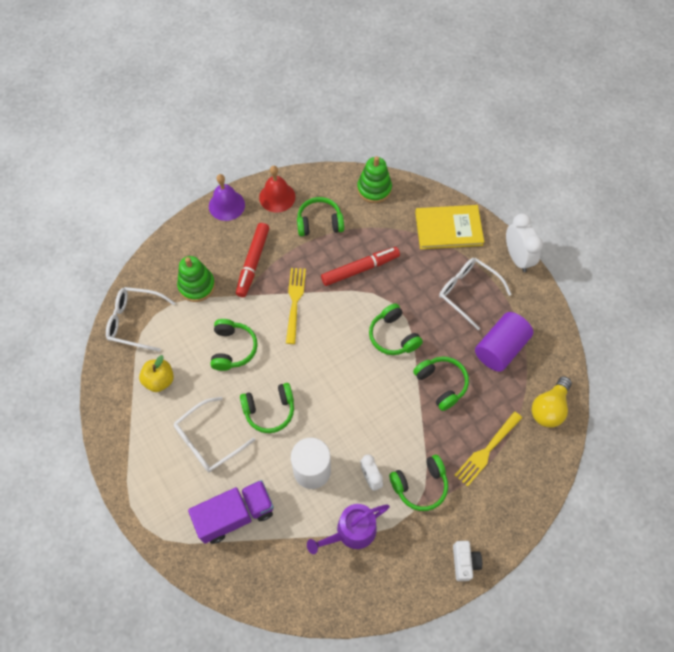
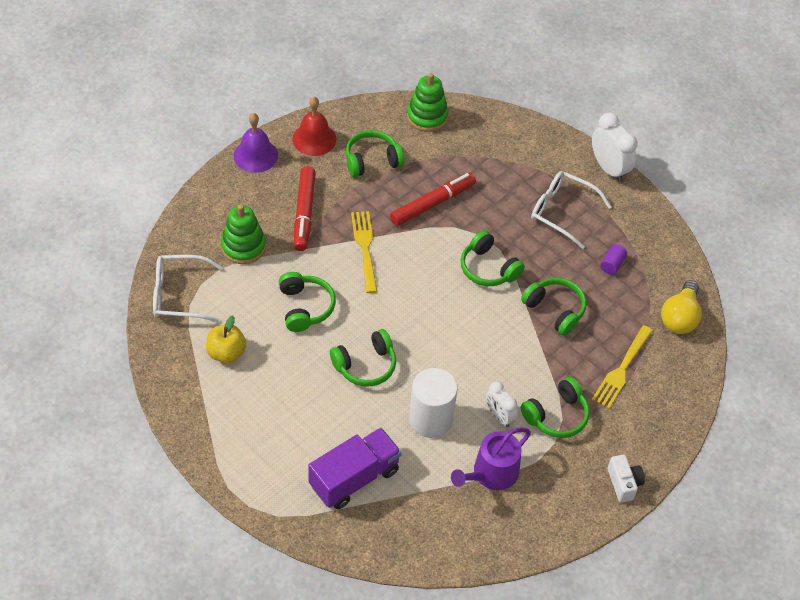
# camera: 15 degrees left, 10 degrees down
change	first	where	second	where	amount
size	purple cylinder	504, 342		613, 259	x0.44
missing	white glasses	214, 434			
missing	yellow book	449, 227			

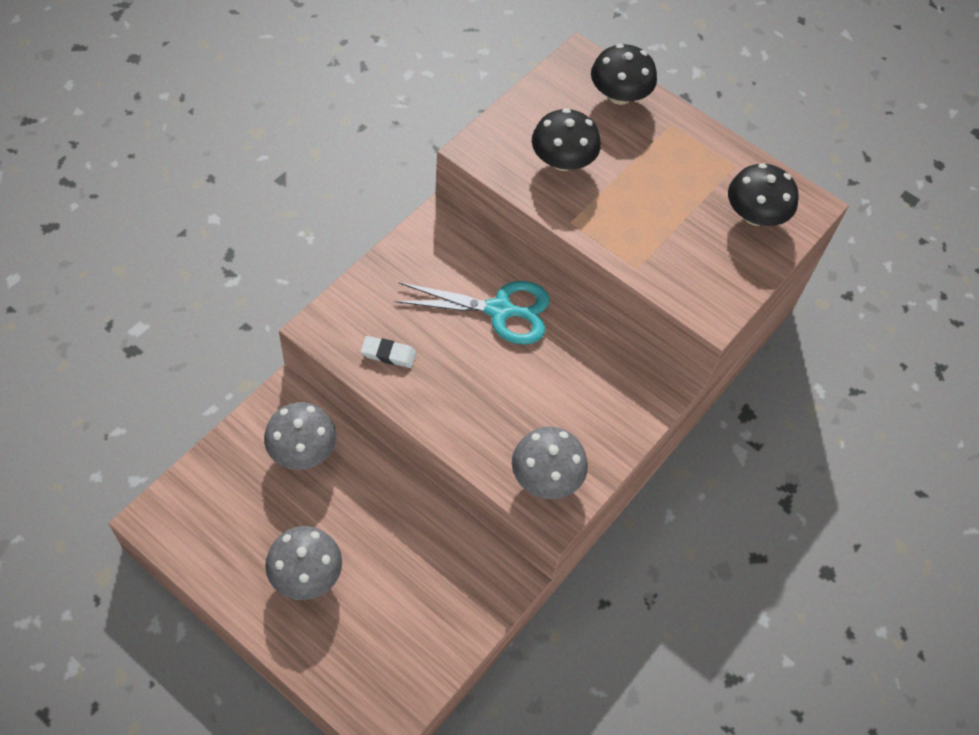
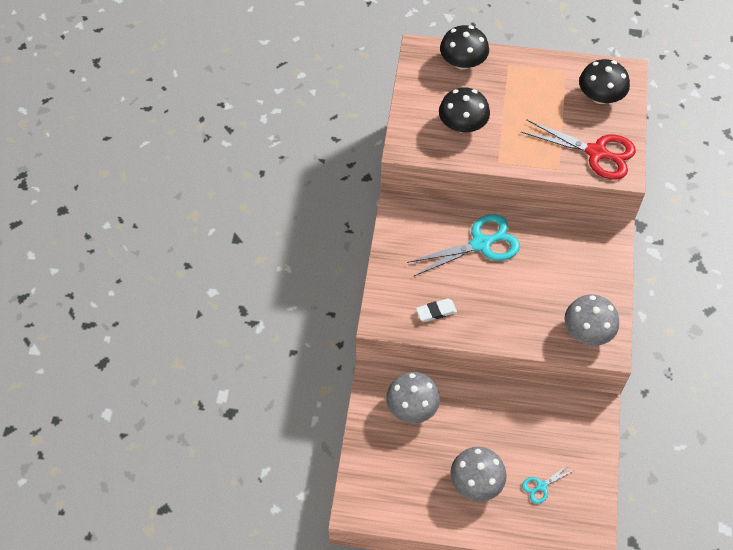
# camera: 25 degrees left, 0 degrees up
change	first	where	second	where	amount
appeared			red scissors	578, 149	
appeared			turquoise scissors	548, 483	

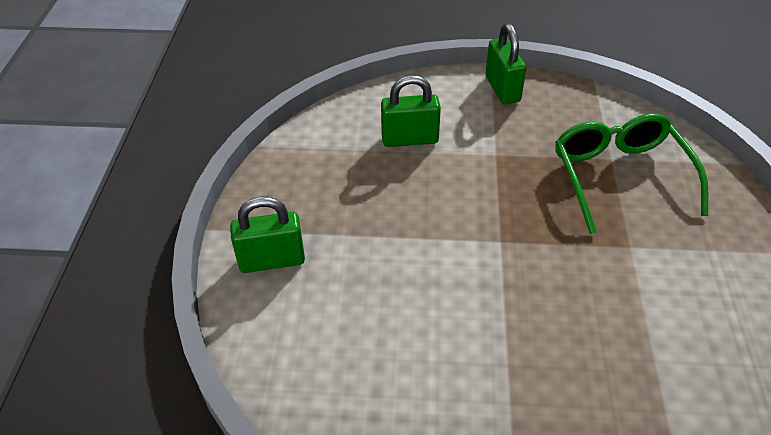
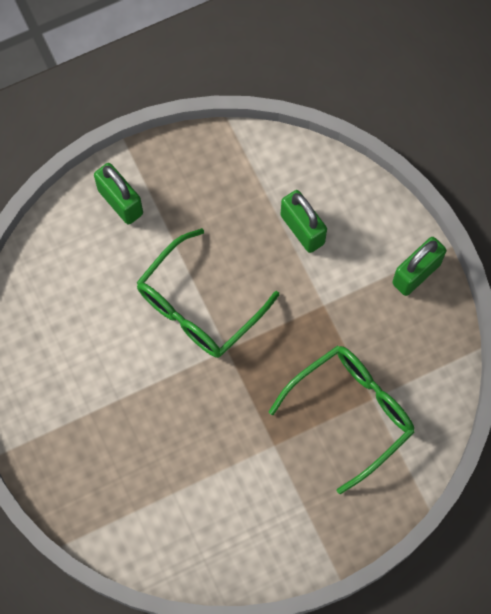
# camera: 60 degrees right, 25 degrees up
change	first	where	second	where	amount
appeared			green glasses	207, 293	

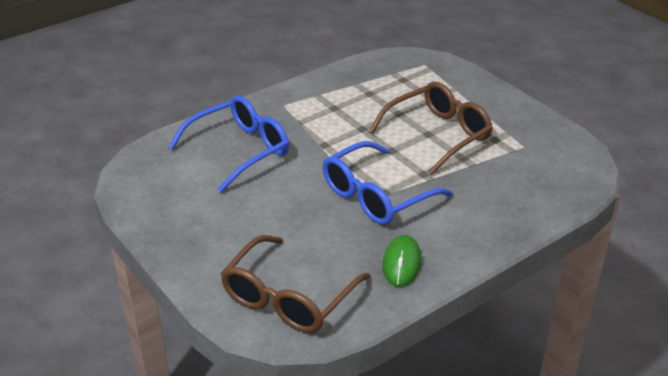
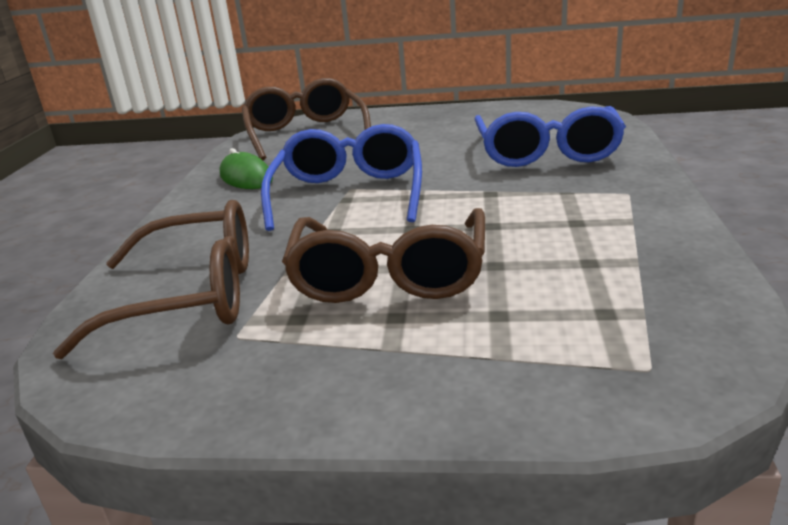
# camera: 135 degrees right, 10 degrees down
change	first	where	second	where	amount
appeared			brown glasses	151, 279	

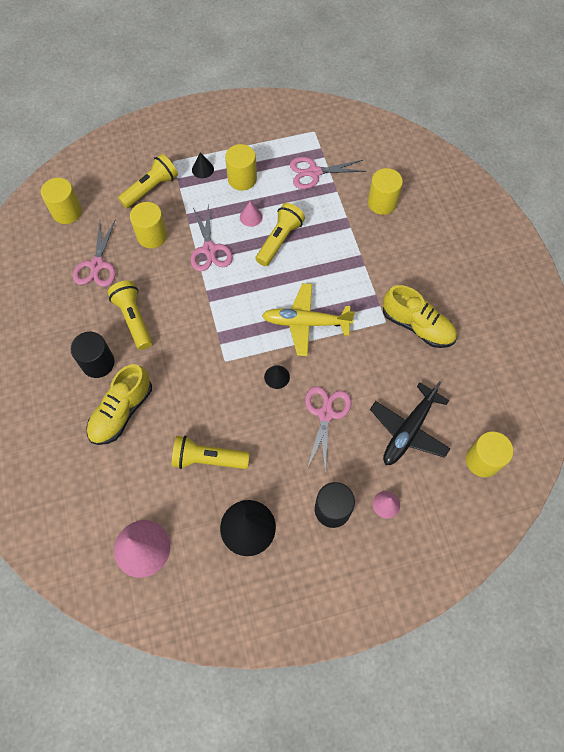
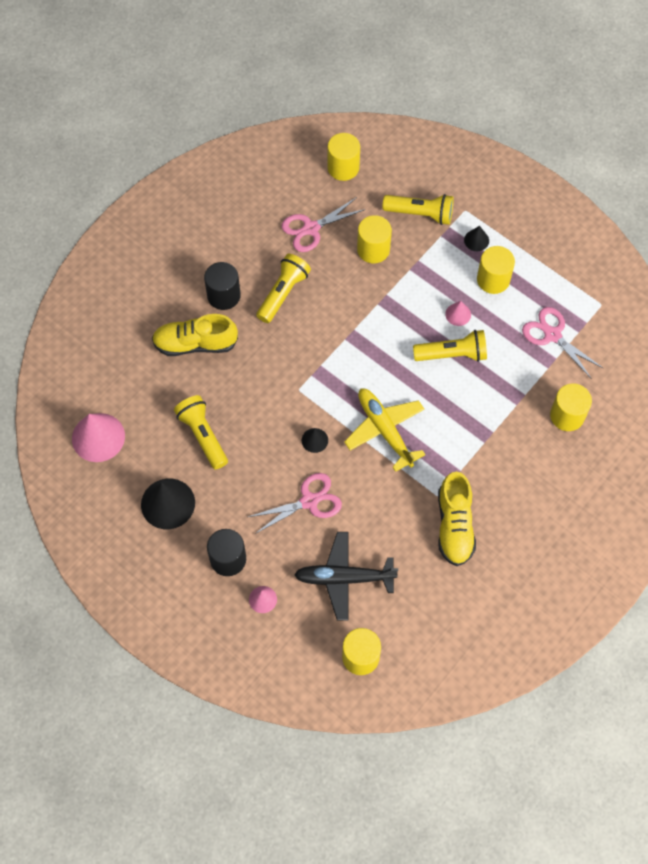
# camera: 55 degrees right, 0 degrees up
change	first	where	second	where	amount
missing	pink scissors	211, 238			

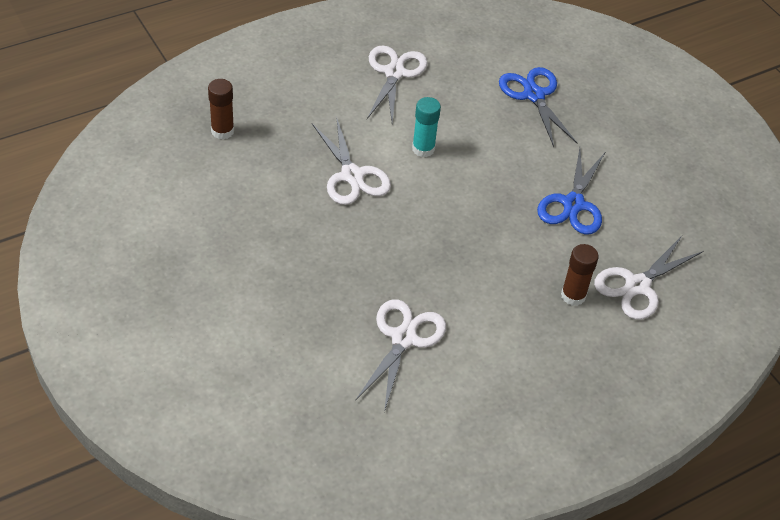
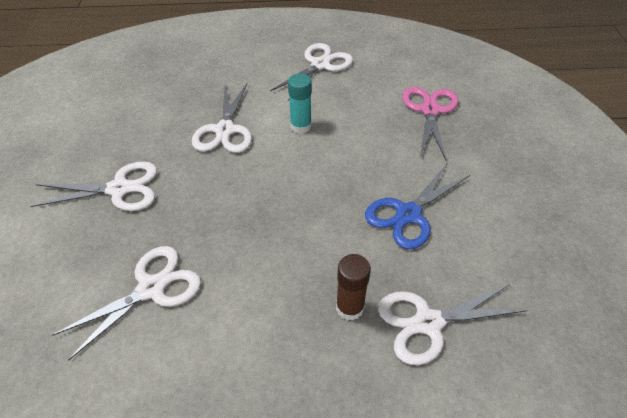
# camera: 30 degrees right, 0 degrees up
change	first	where	second	where	amount
appeared			white scissors	94, 186	
colour	blue scissors	538, 107	pink scissors	430, 123	
missing	brown glue stick	221, 109			

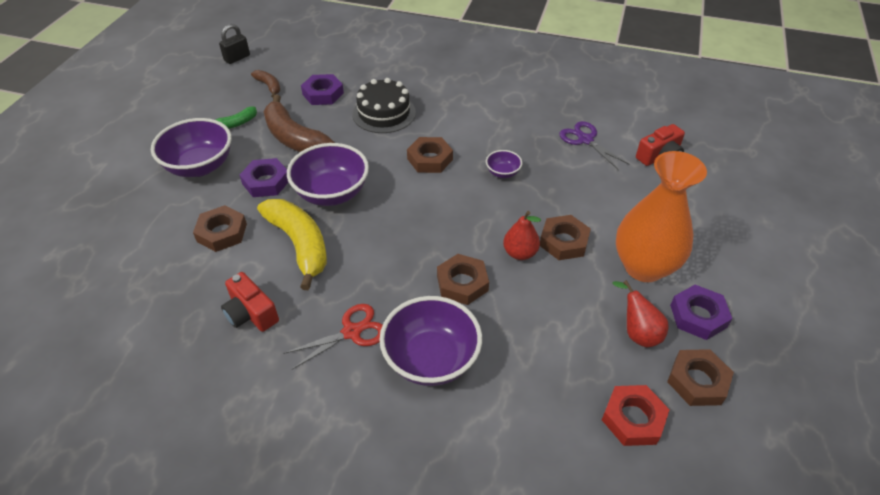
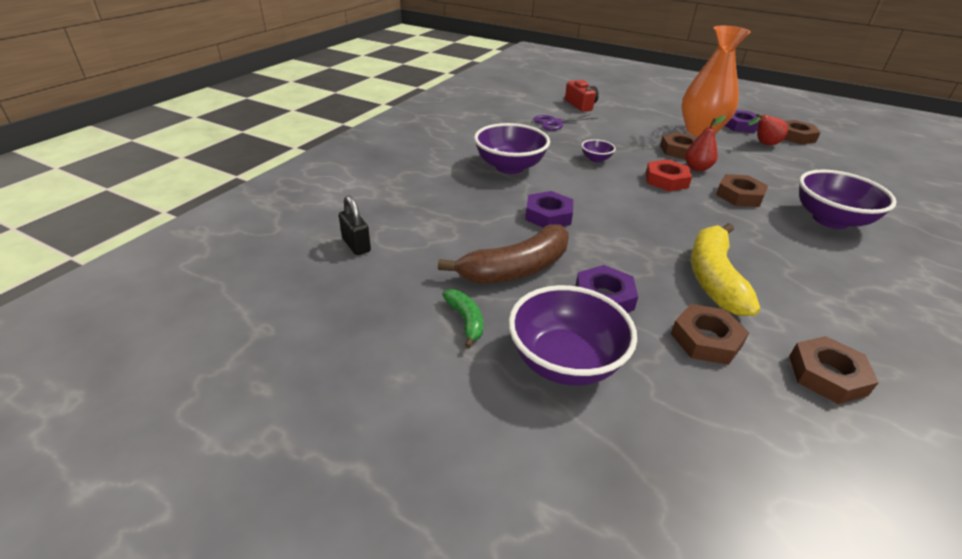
# camera: 80 degrees left, 10 degrees down
change	first	where	second	where	amount
relocated	black padlock	234, 44		355, 225	
relocated	purple bowl	328, 174		512, 148	
relocated	purple nut	322, 89		549, 209	
relocated	red nut	636, 415		668, 175	
spun	yellow banana	292, 244		725, 269	60 degrees counterclockwise
relocated	brown nut	430, 155		834, 370	
missing	red camera	250, 302			
missing	brown banana	265, 84			
missing	red scissors	333, 336			
missing	black cake	384, 105			

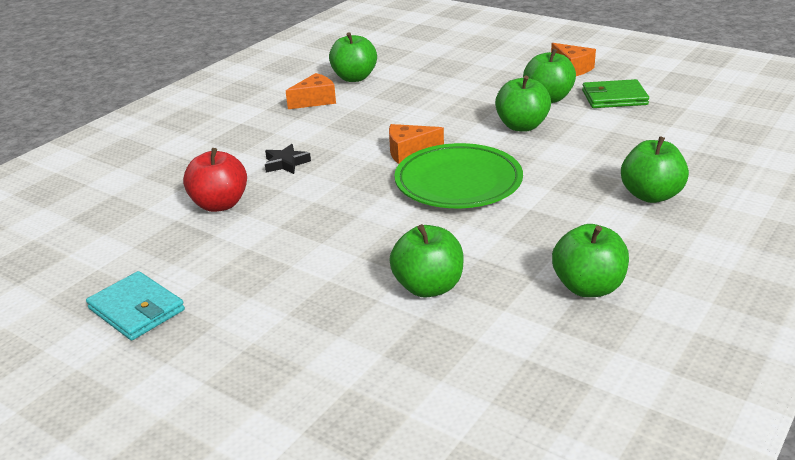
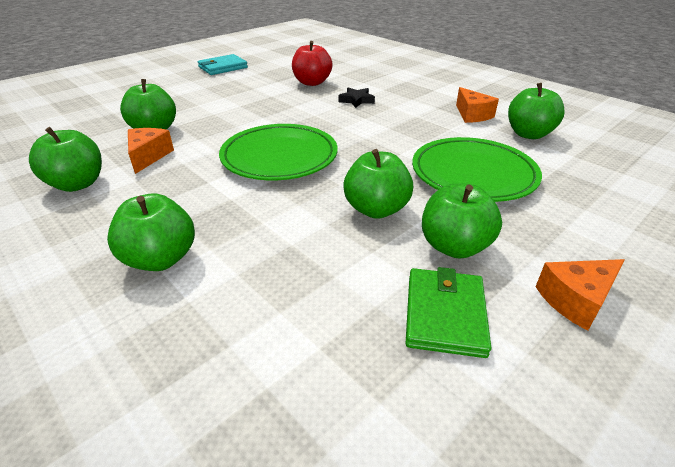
# camera: 100 degrees right, 5 degrees up
change	first	where	second	where	amount
relocated	orange cheese	416, 144		151, 151	
appeared			green plate	477, 169	

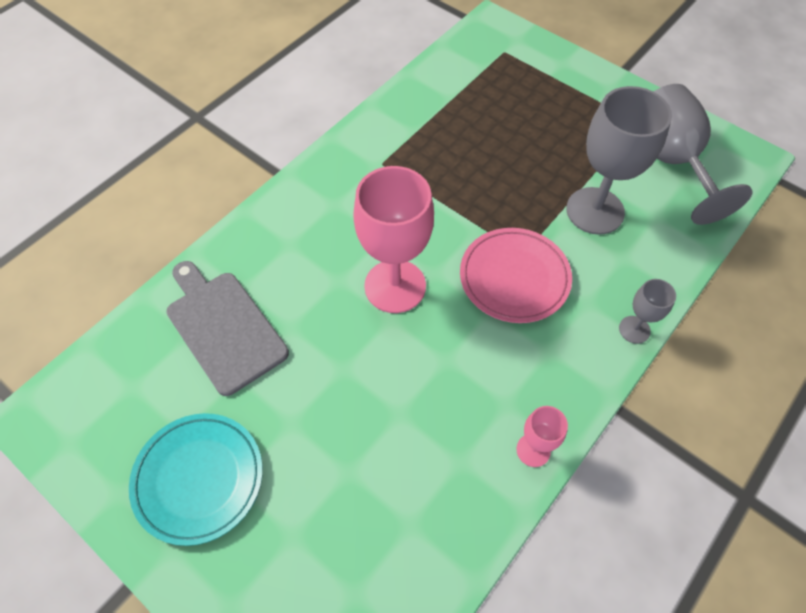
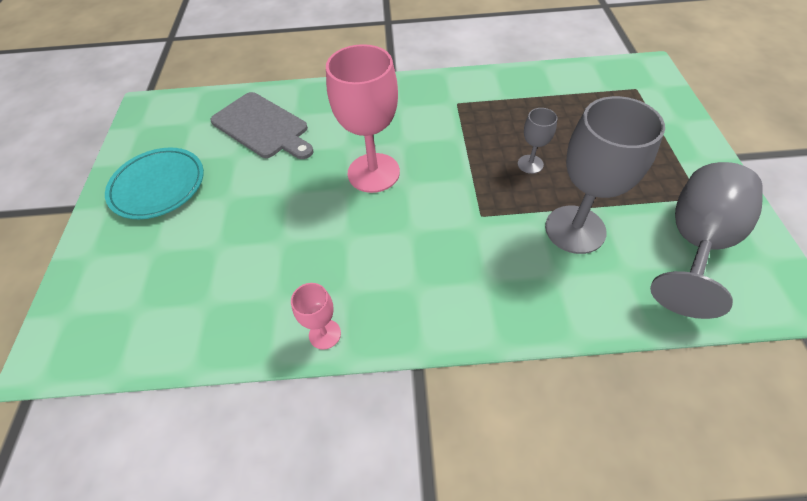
# camera: 50 degrees right, 5 degrees down
change	first	where	second	where	amount
spun	grey cutting board	227, 328		262, 125	120 degrees clockwise
relocated	grey goblet	647, 311		537, 141	
missing	pink plate	516, 275			

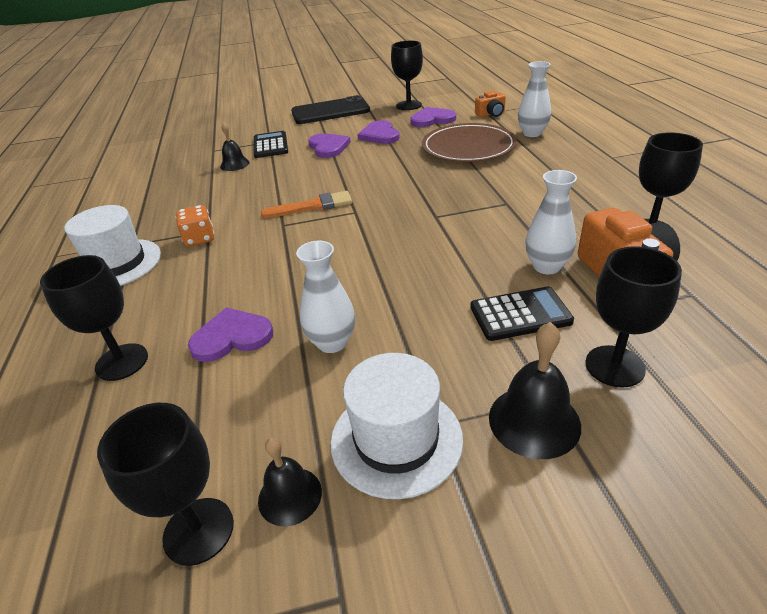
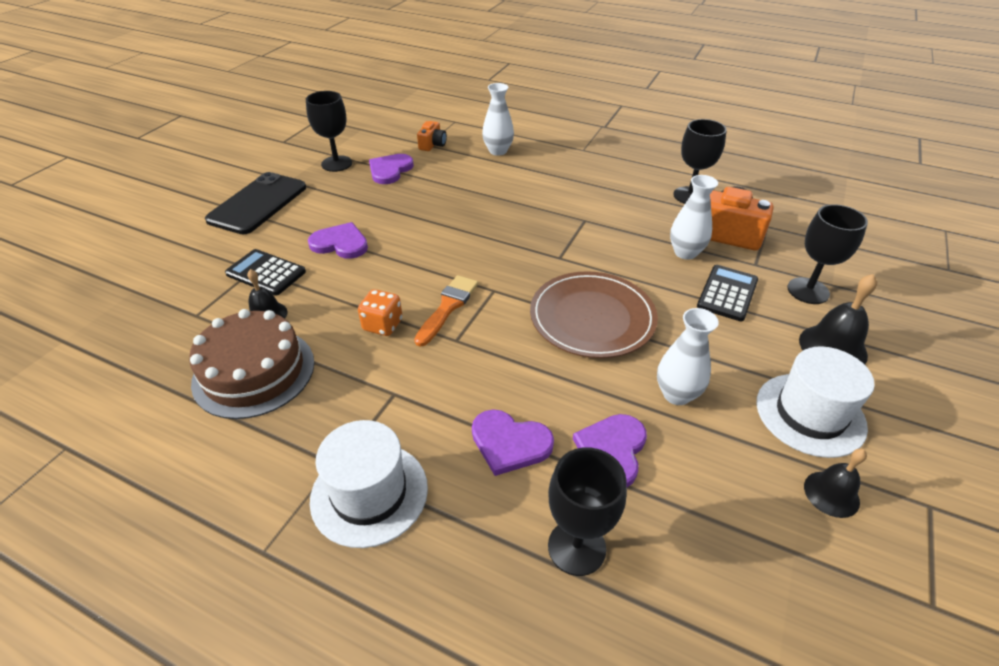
# camera: 55 degrees left, 5 degrees up
change	first	where	second	where	amount
appeared			brown cake	251, 364	
relocated	orange dice	195, 225		380, 312	
relocated	purple heart	378, 132		513, 442	
relocated	brown plate	469, 142		594, 314	
missing	black goblet	165, 484			

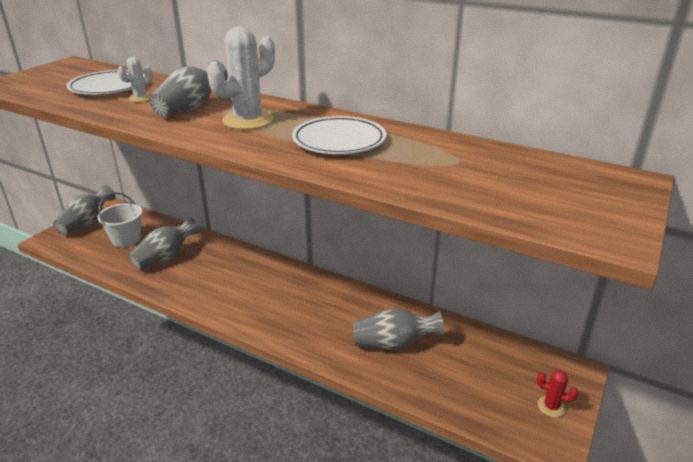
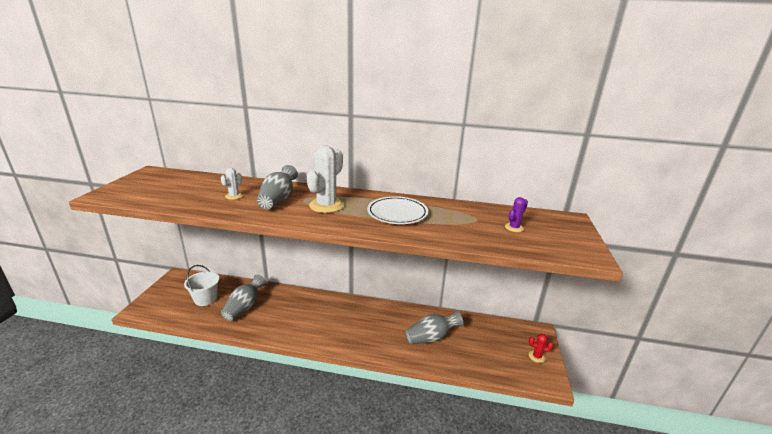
# camera: 20 degrees left, 5 degrees down
change	first	where	second	where	amount
appeared			purple cactus	516, 214	
missing	grey vase	84, 210			
missing	white plate	105, 82			

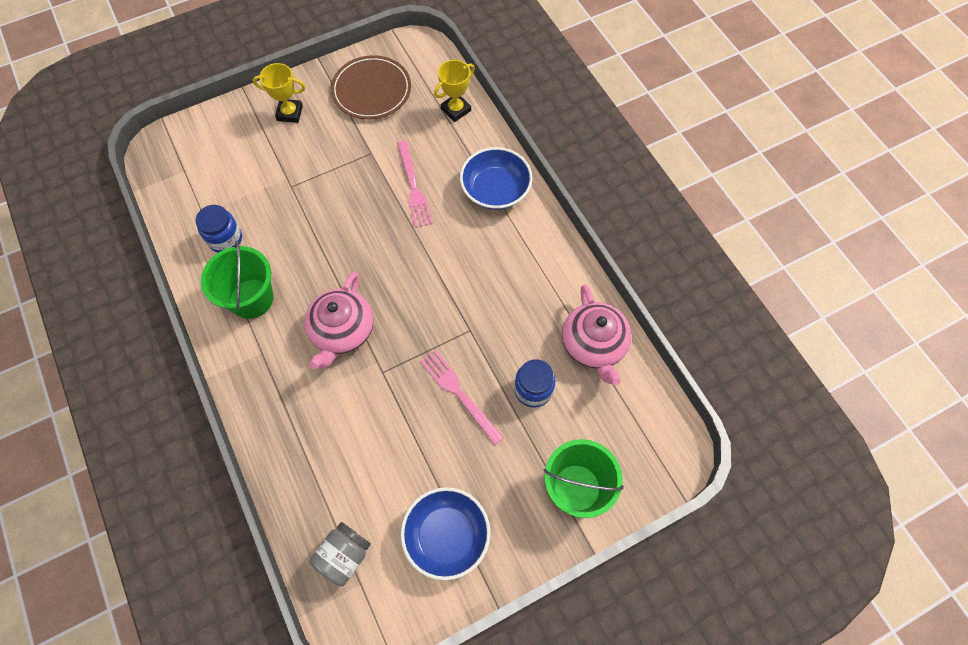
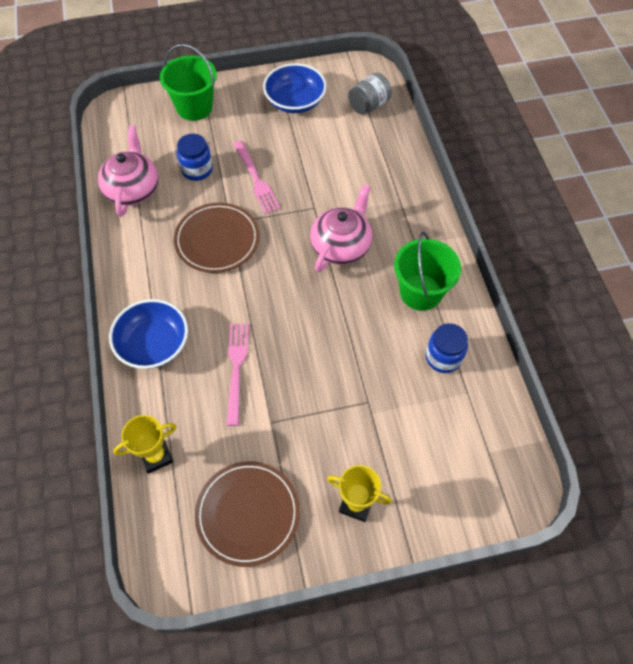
# camera: 165 degrees left, 5 degrees down
change	first	where	second	where	amount
appeared			brown plate	216, 238	

